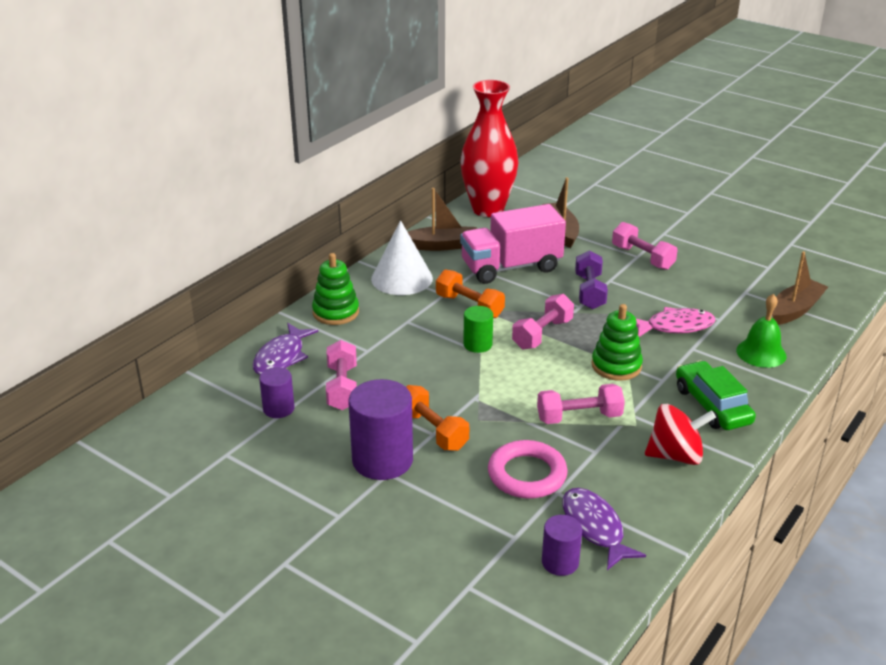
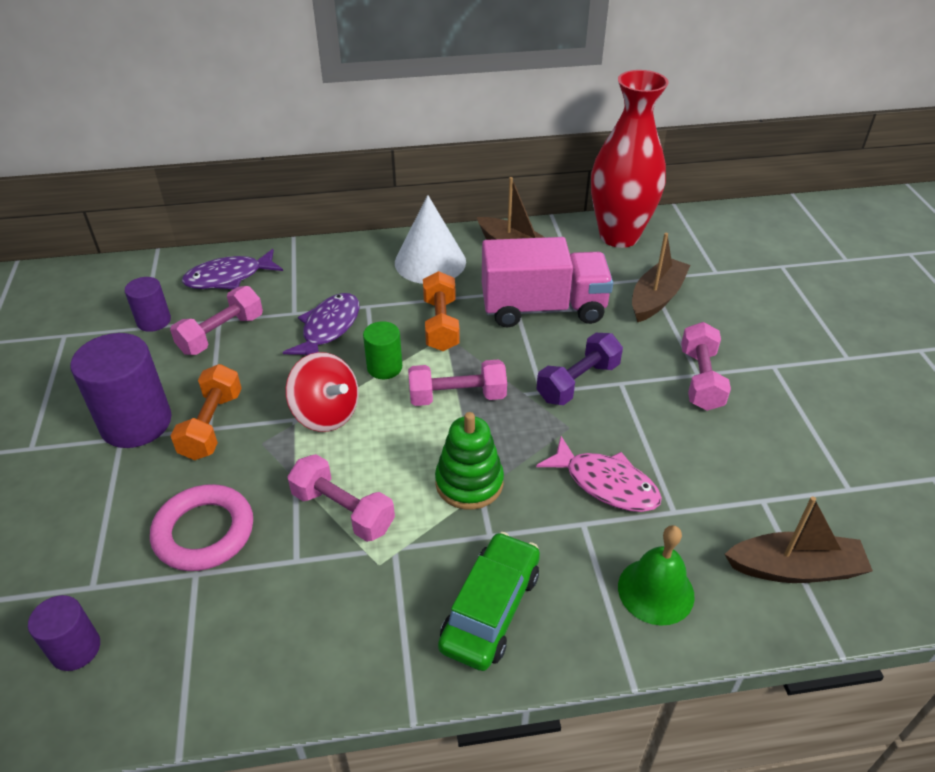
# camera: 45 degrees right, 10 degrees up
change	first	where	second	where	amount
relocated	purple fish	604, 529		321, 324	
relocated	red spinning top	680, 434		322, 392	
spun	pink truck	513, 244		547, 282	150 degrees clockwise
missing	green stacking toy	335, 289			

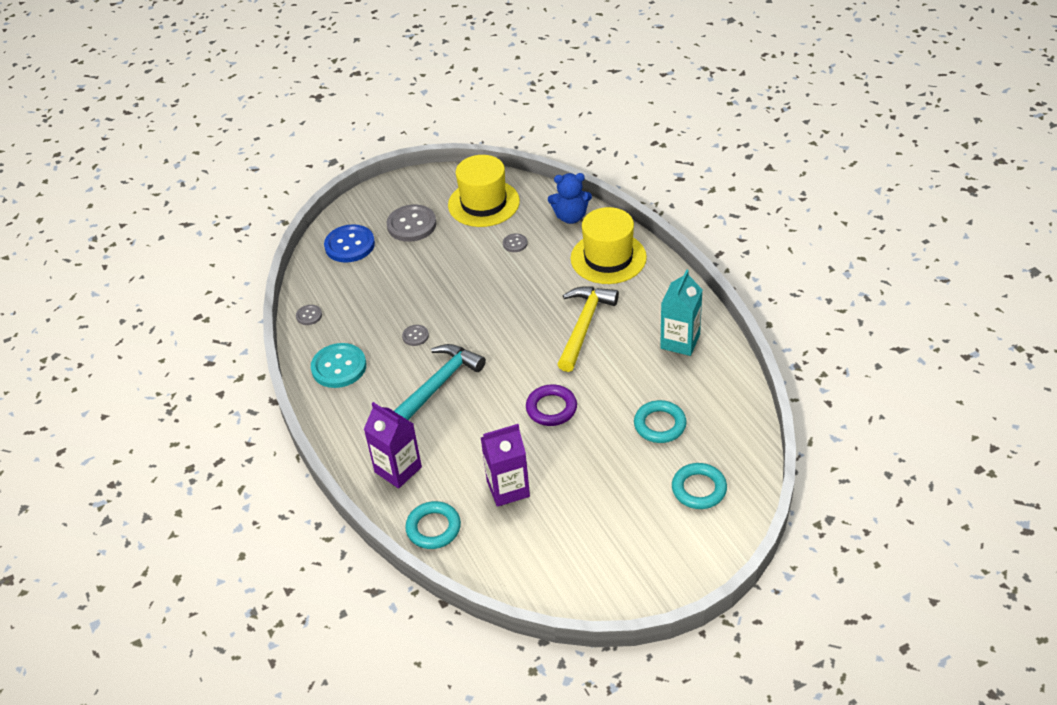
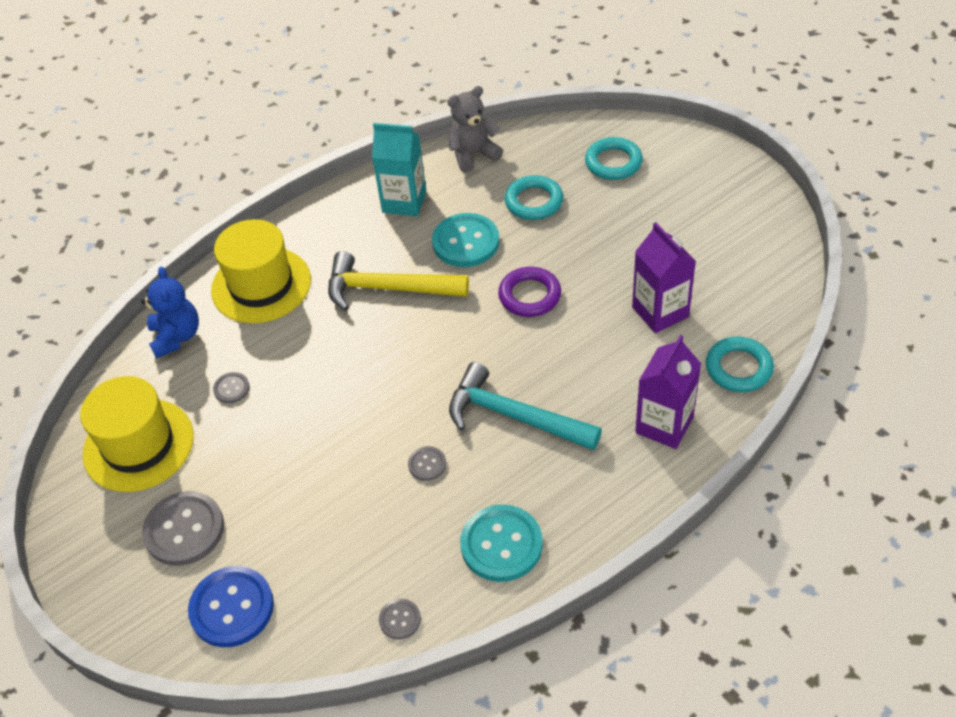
# camera: 100 degrees left, 5 degrees up
change	first	where	second	where	amount
appeared			turquoise button	465, 240	
appeared			grey teddy bear	475, 129	

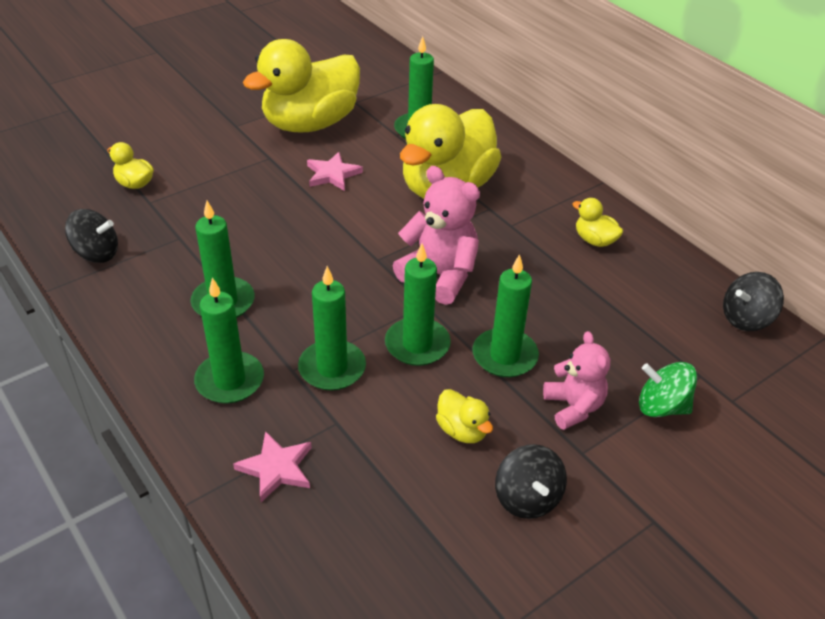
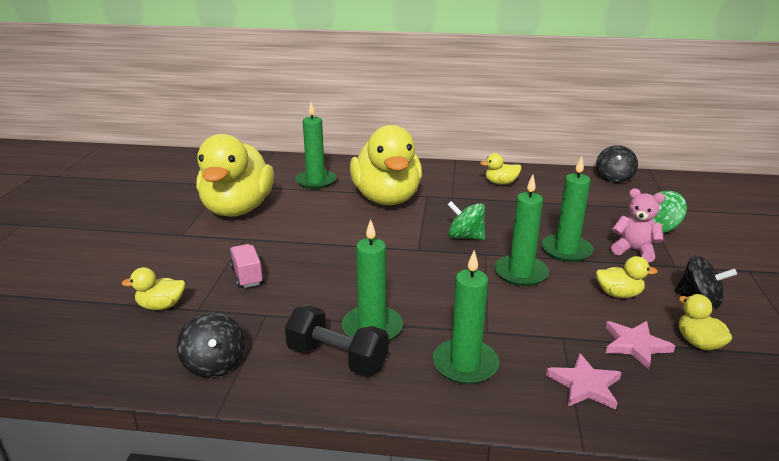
# camera: 45 degrees left, 15 degrees down
change	first	where	second	where	amount
spun	black spinning top	91, 236		211, 345	105 degrees clockwise
appeared			pink truck	247, 266	
appeared			black dumbbell	337, 341	
exchanged	pink teddy bear	436, 235	green spinning top	466, 220	
relocated	pink star	335, 171		640, 345	
appeared			yellow duck	705, 322	
missing	green candle	332, 328			

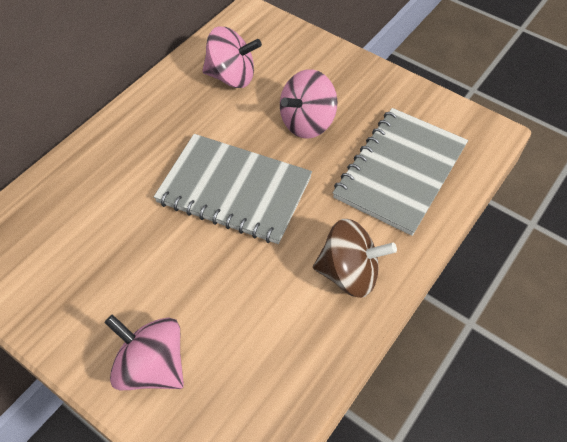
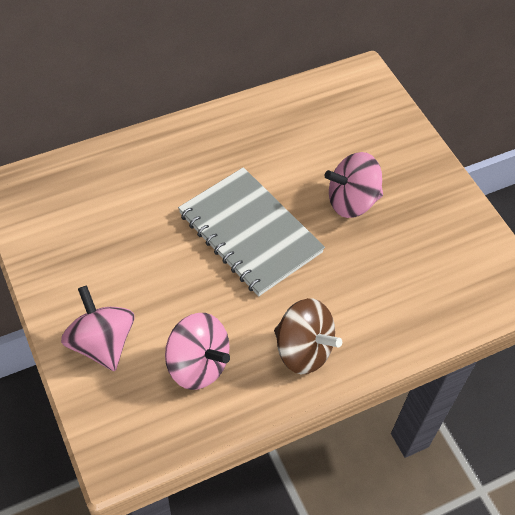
# camera: 25 degrees right, 0 degrees up
change	first	where	second	where	amount
relocated	pink spinning top	232, 57		197, 351	
missing	grey notebook	400, 172			

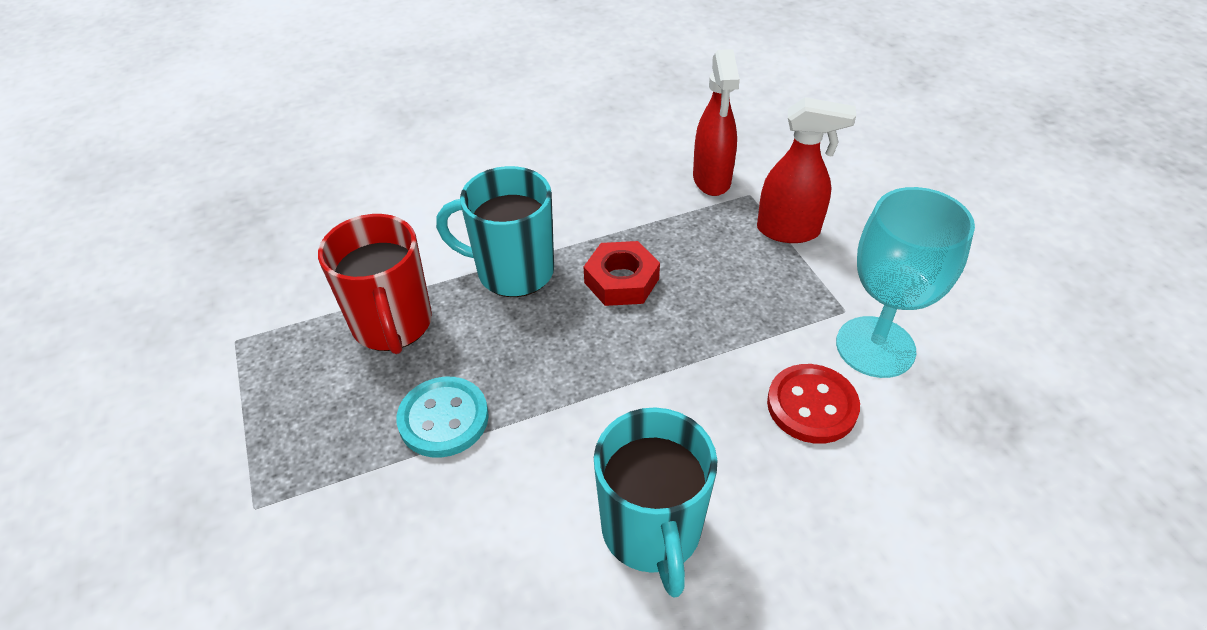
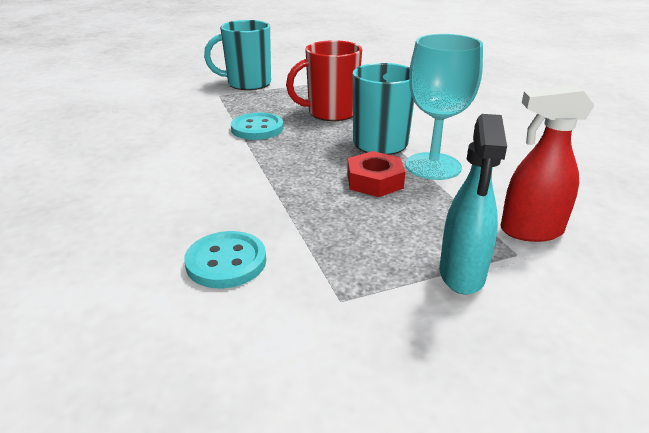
# camera: 90 degrees right, 15 degrees down
change	first	where	second	where	amount
colour	red button	813, 404	turquoise button	225, 259	
relocated	turquoise mug	656, 502		237, 55	
relocated	turquoise goblet	905, 282		444, 107	
colour	red spray bottle	806, 170	turquoise spray bottle	473, 204	

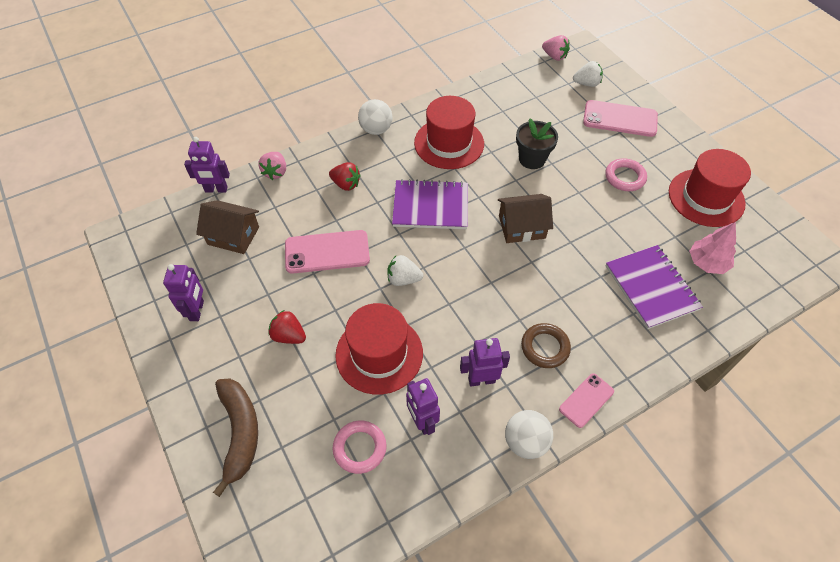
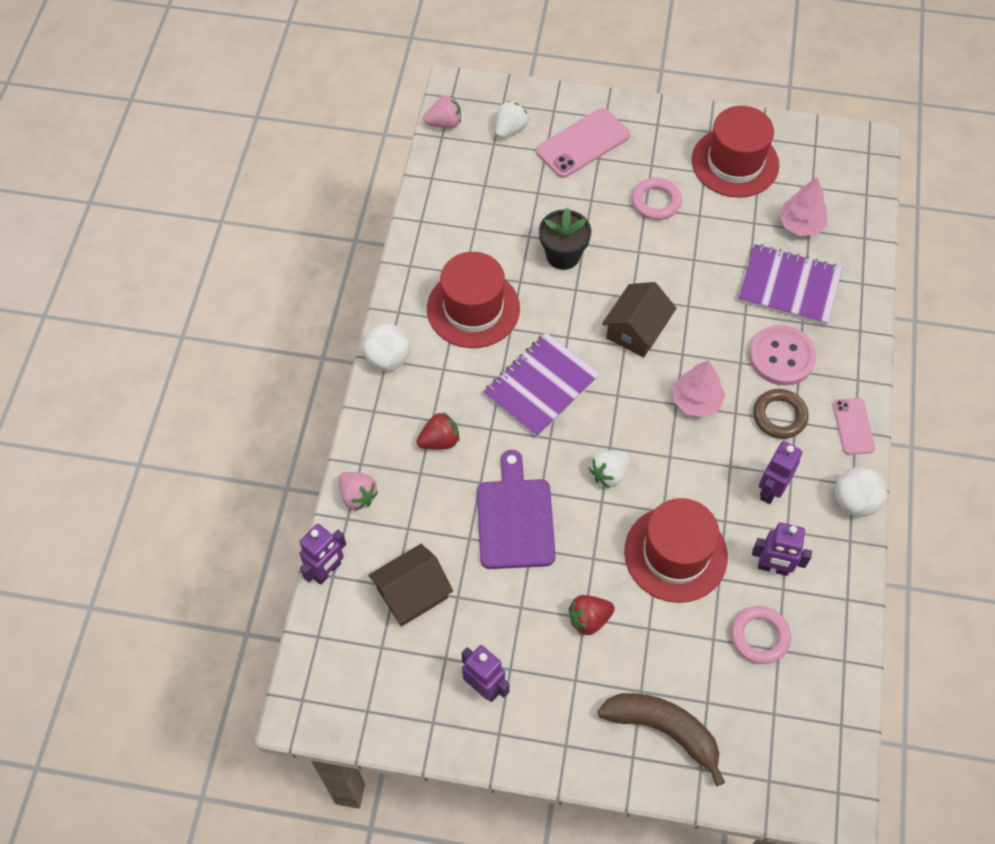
# camera: 50 degrees left, 5 degrees up
change	first	where	second	where	amount
exchanged	pink phone	327, 252	purple cutting board	516, 509	
appeared			pink tree	699, 389	
appeared			pink button	783, 355	

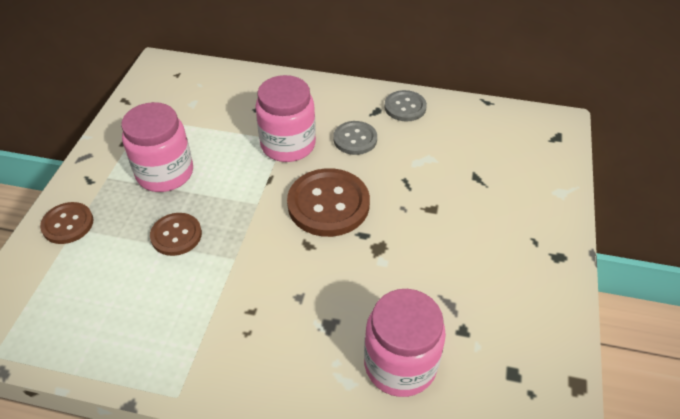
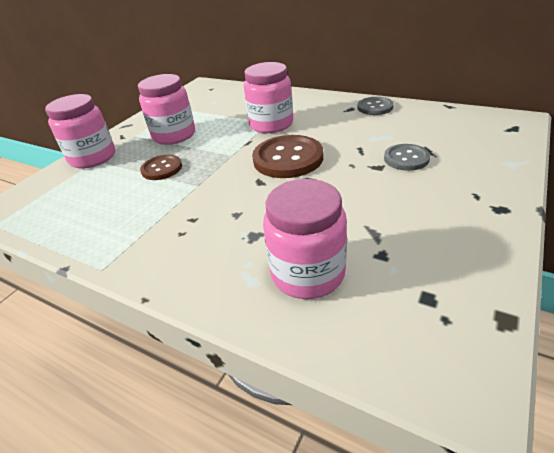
# camera: 20 degrees right, 10 degrees down
change	first	where	second	where	amount
exchanged	brown button	66, 223	pink jar	80, 131	
relocated	grey button	355, 138		407, 157	

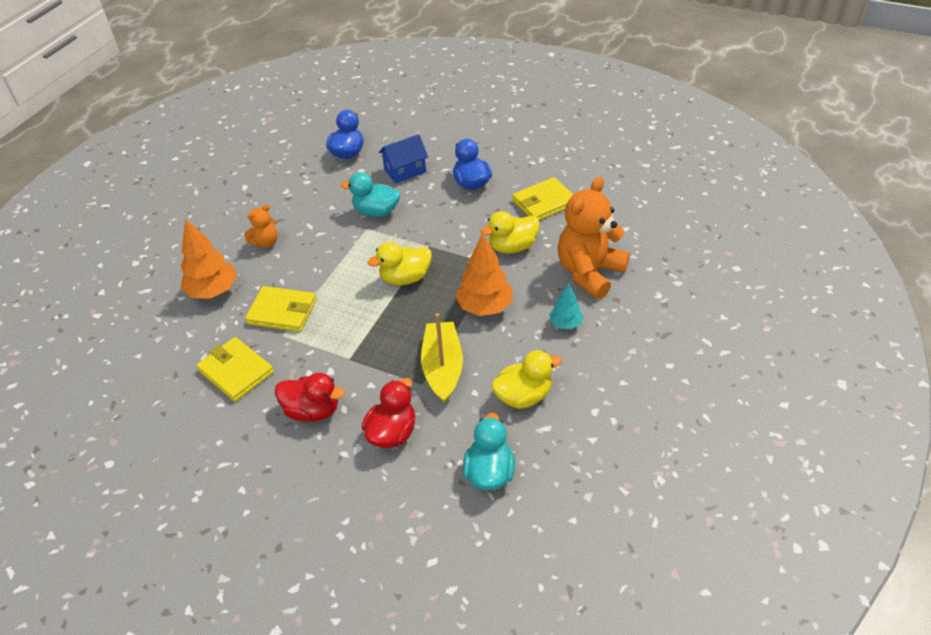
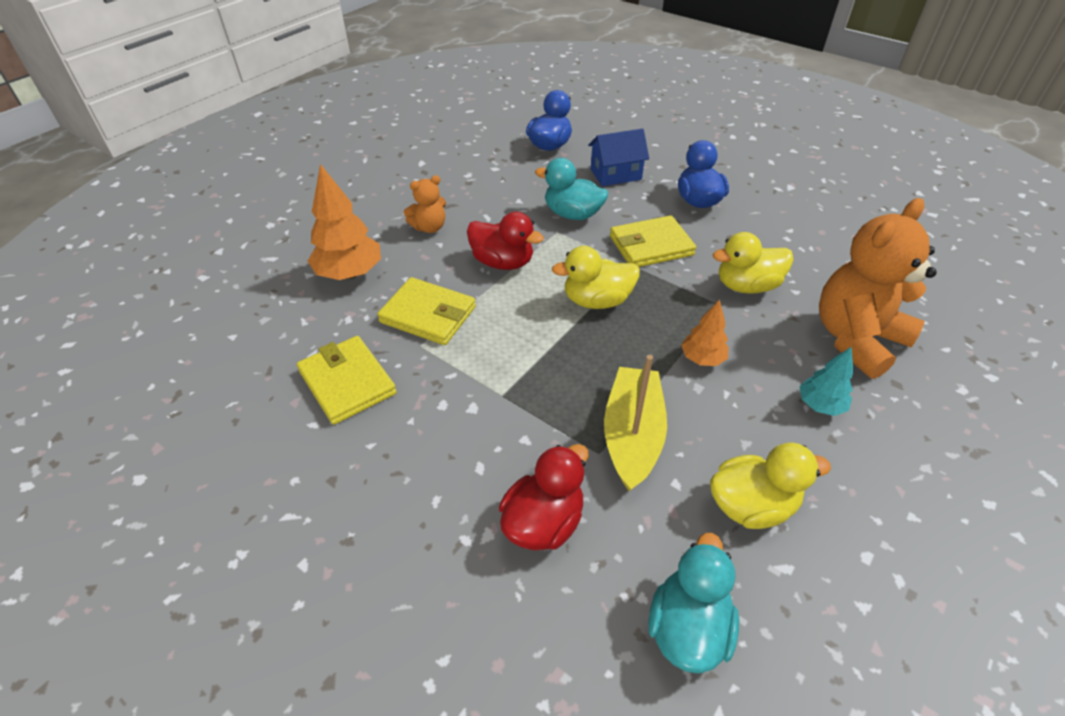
# camera: 10 degrees right, 0 degrees up
change	first	where	second	where	amount
relocated	red duck	310, 397		505, 241	
relocated	yellow wallet	543, 199		653, 241	
size	orange tree	484, 274		705, 332	x0.58

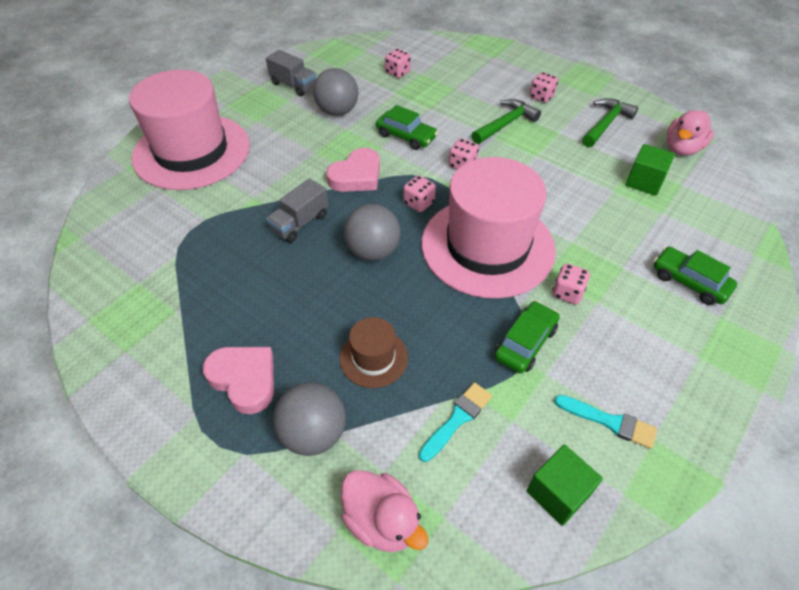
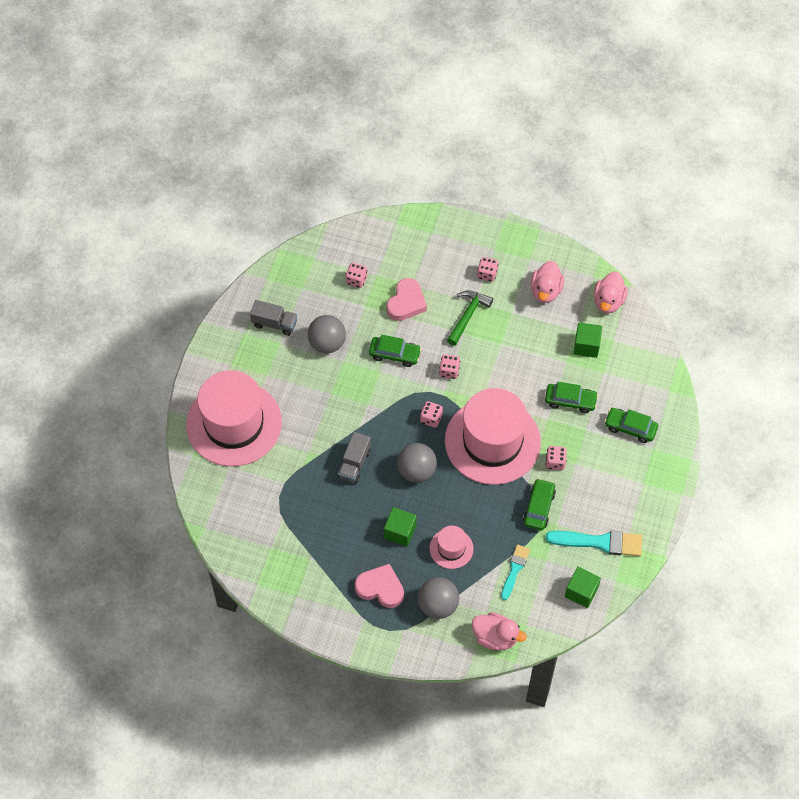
# camera: 20 degrees left, 10 degrees up
change	first	where	second	where	amount
appeared			green cube	400, 527	
relocated	pink heart	353, 170		406, 299	
colour	brown hat	374, 352	pink hat	452, 547	
exchanged	green hammer	610, 122	pink duck	547, 282	
appeared			green car	571, 397	
size	turquoise brush	605, 422		593, 543	x1.61

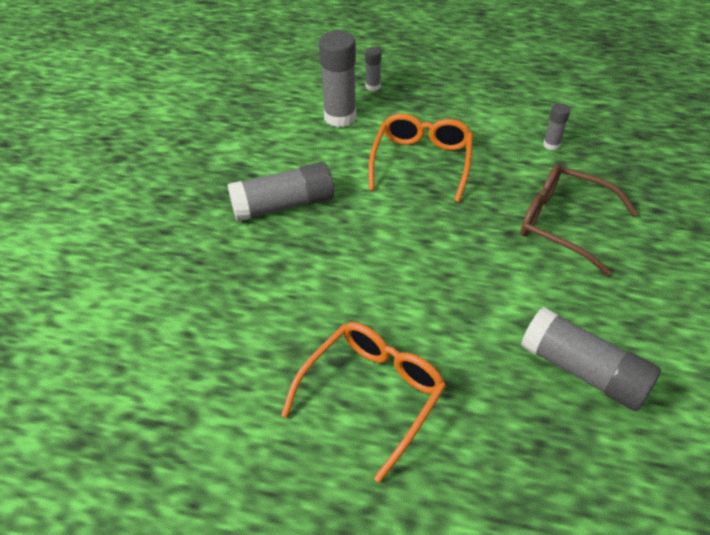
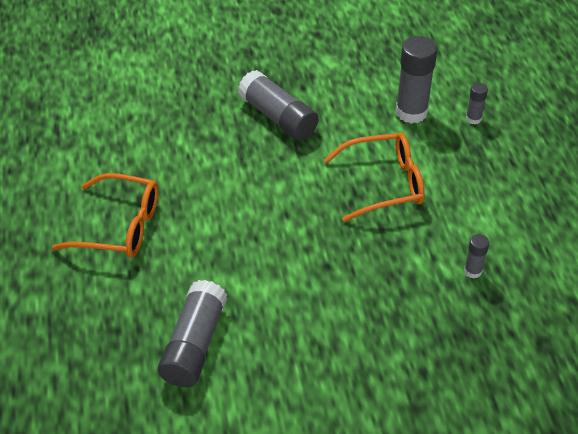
# camera: 65 degrees right, 0 degrees up
change	first	where	second	where	amount
missing	brown glasses	579, 220			

